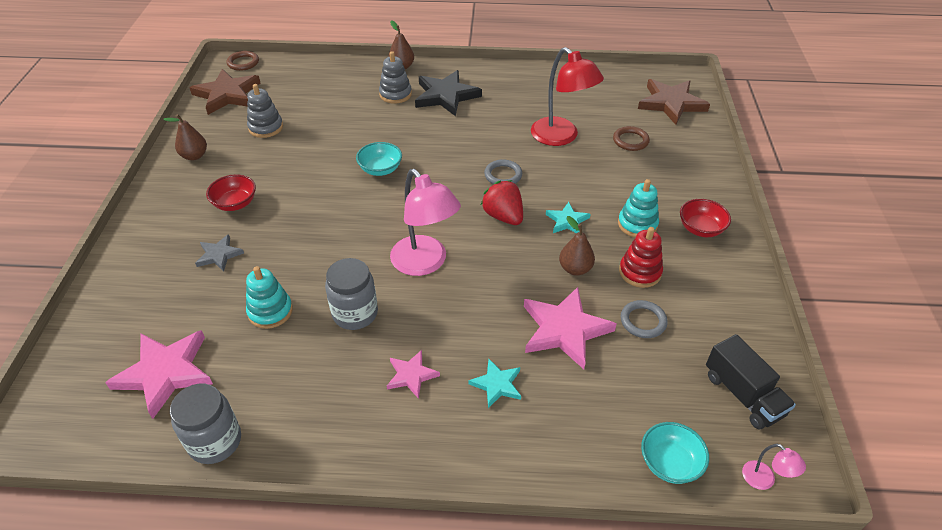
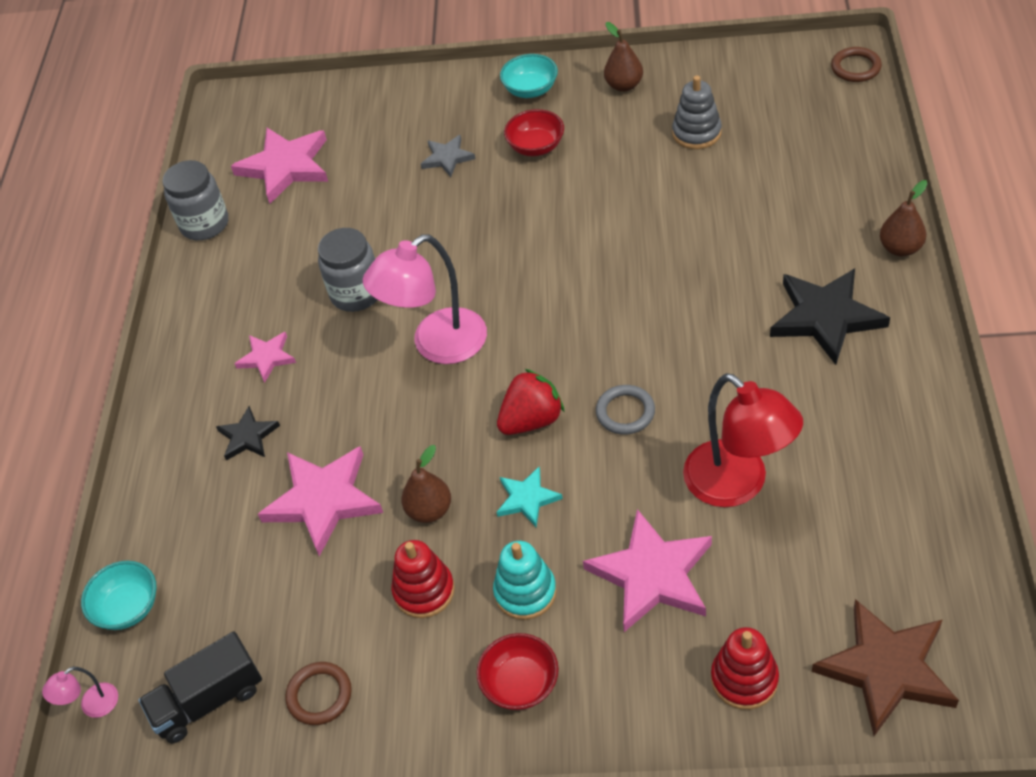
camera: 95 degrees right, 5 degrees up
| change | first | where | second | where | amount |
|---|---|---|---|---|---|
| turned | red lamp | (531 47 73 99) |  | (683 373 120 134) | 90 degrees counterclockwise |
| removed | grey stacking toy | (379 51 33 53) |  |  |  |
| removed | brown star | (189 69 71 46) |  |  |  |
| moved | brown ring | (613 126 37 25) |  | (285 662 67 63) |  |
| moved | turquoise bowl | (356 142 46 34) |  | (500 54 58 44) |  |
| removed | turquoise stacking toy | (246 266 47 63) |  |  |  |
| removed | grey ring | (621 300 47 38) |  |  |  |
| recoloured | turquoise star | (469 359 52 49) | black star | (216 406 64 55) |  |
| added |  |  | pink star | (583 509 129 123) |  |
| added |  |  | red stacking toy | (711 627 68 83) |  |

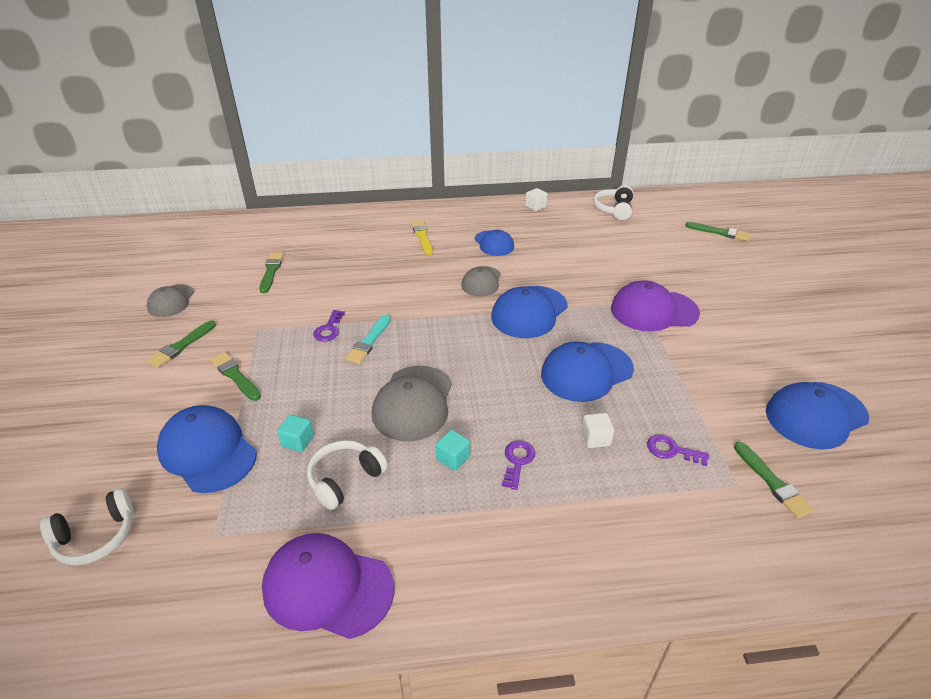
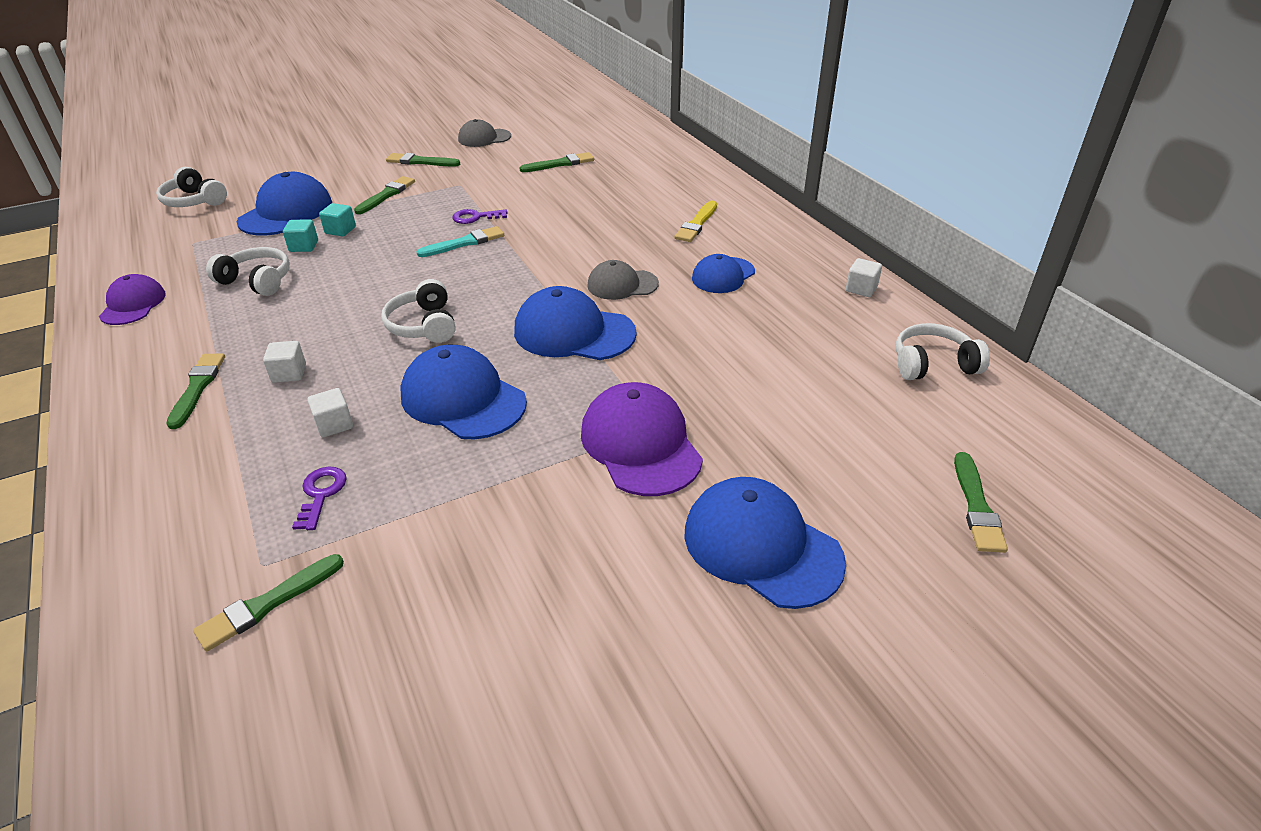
camera: 70 degrees right, 0 degrees up
| change | first | where | second | where | amount |
|---|---|---|---|---|---|
| turned | yellow brush | (411 220 22 35) |  | (674 200 43 42) | 150 degrees clockwise |
| turned | turquoise brush | (345 314 46 50) |  | (417 226 87 31) | 150 degrees clockwise |
| removed | grey cap | (372 366 80 75) |  |  |  |
| moved | blue cap | (766 382 103 67) |  | (684 477 162 132) |  |
| moved | turquoise cube | (435 430 35 41) |  | (319 203 37 33) |  |
| replaced | purple key | (502 441 33 49) | white cube | (263 341 43 42) |  |
| resized | purple cap | (262 533 132 106) |  | (99 274 67 51) | x0.62 |
| added |  |  | white headphones | (381 279 75 64) |  |
| added |  |  | green brush | (166 353 59 76) |  |

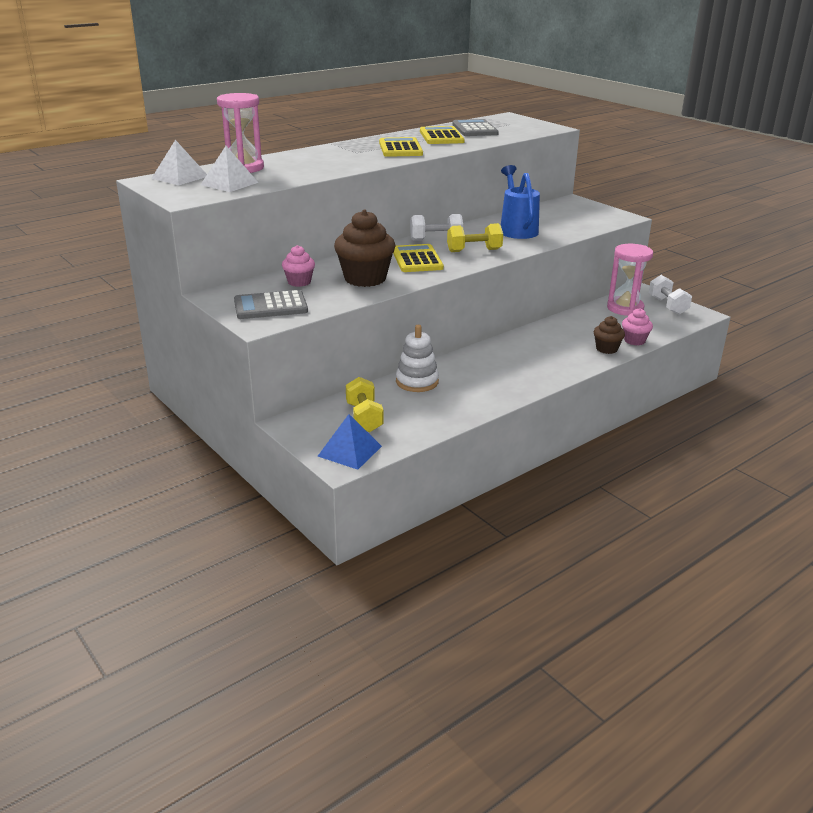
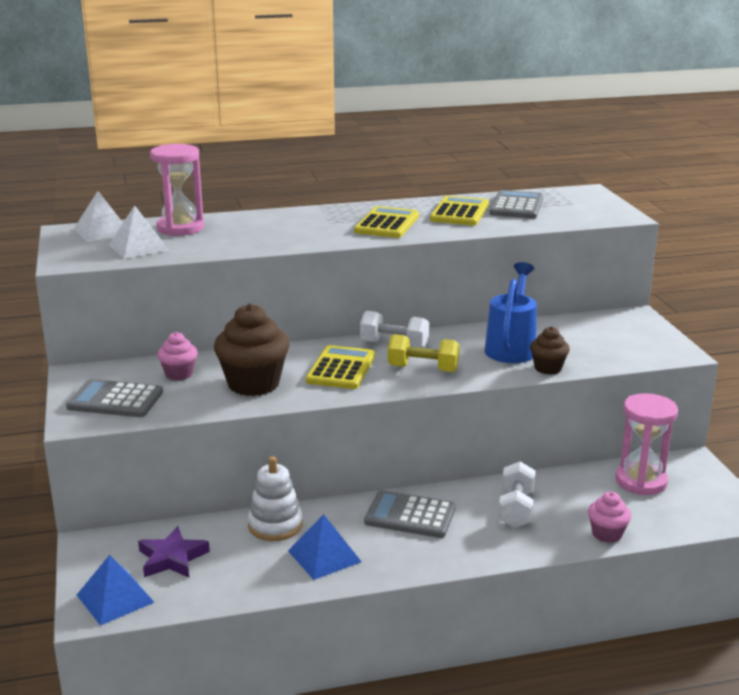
camera: 25 degrees right, 5 degrees down
| change | first | where | second | where | amount |
|---|---|---|---|---|---|
| moved | white dumbbell | (649 275 43 40) |  | (498 461 38 67) |  |
| moved | brown cupcake | (594 316 31 38) |  | (530 326 40 49) |  |
| replaced | yellow dumbbell | (346 377 38 55) | purple star | (138 526 72 51) |  |
| added |  |  | grey calculator | (364 490 92 48) |  |
| added |  |  | blue pyramid | (288 514 74 66) |  |

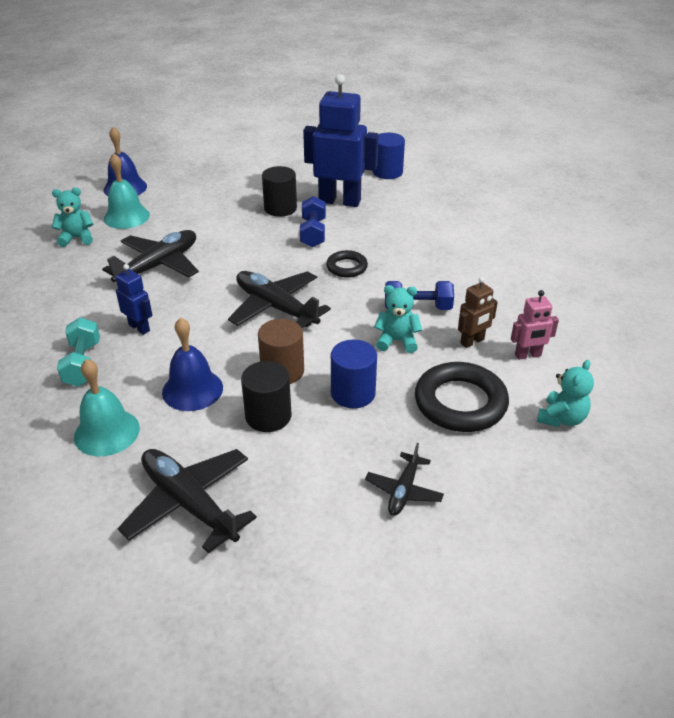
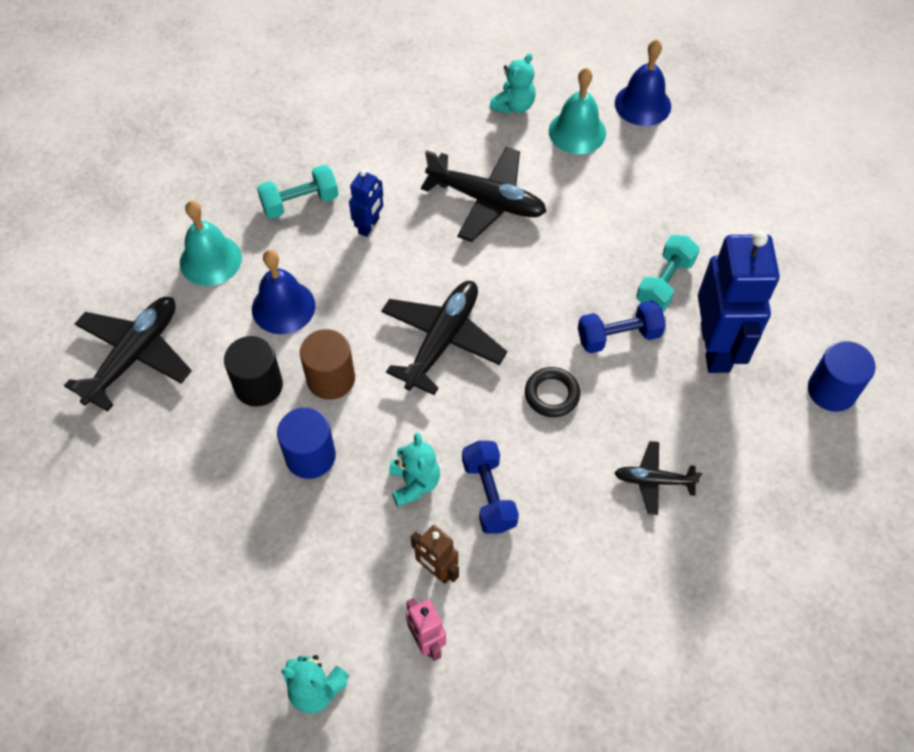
camera: 75 degrees right, 20 degrees up
| change | first | where | second | where | amount |
|---|---|---|---|---|---|
| replaced | black cylinder | (262 166 35 51) | turquoise dumbbell | (636 235 64 76) |  |
| turned | turquoise teddy bear | (52 188 41 59) |  | (490 53 46 61) | 60 degrees clockwise |
| removed | black ring | (415 362 94 70) |  |  |  |
| moved | black plane | (365 443 79 73) |  | (615 441 87 74) |  |

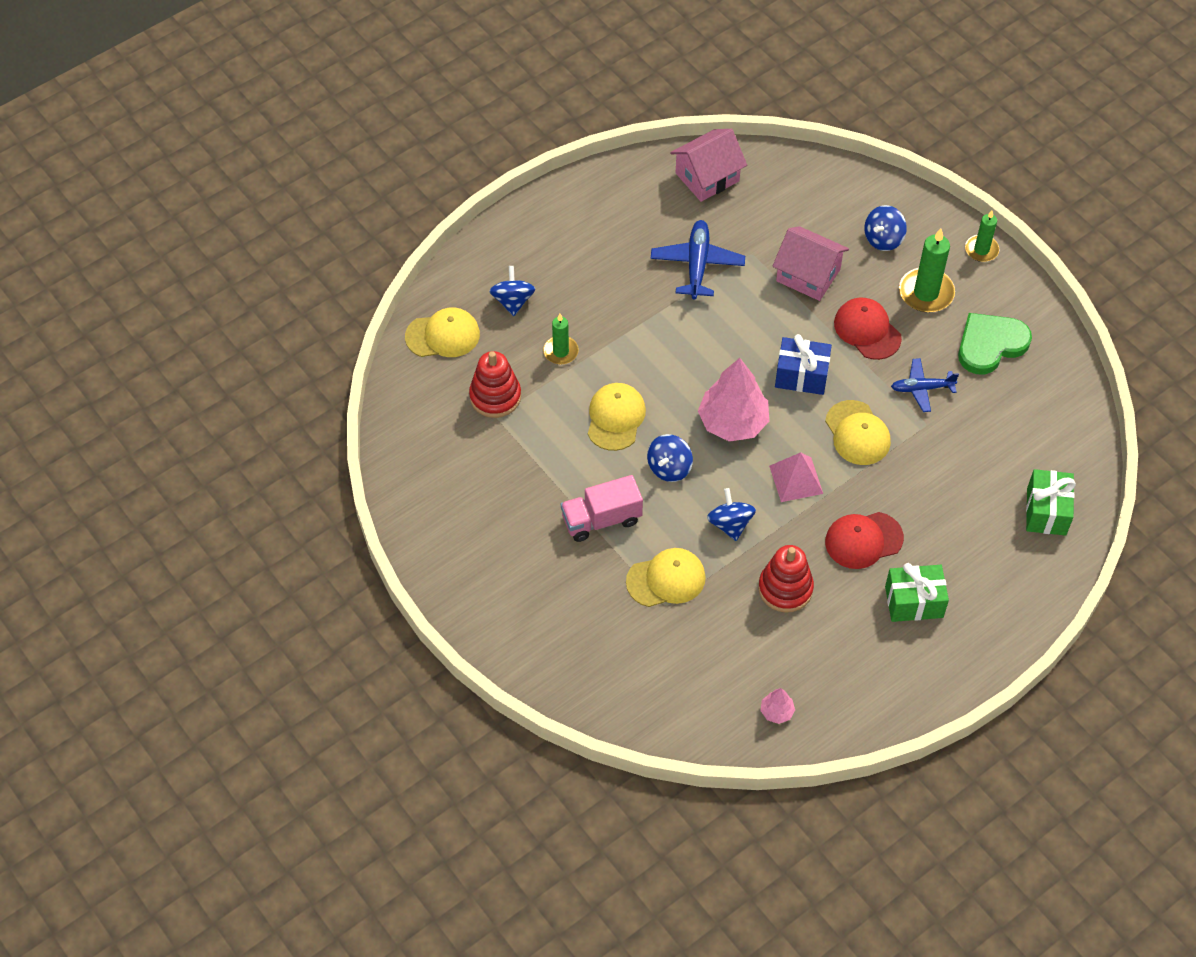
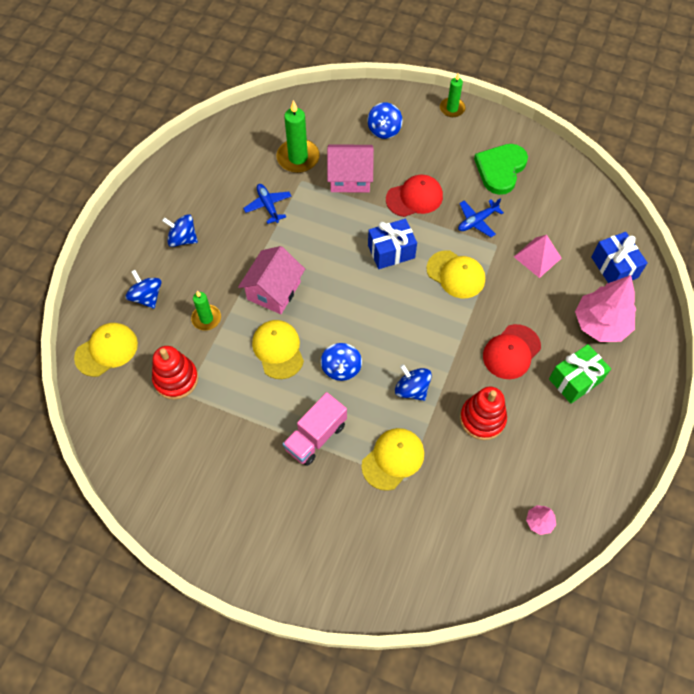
camera: 30 degrees left, 5 degrees up
| change | first | where | second | where | amount |
|---|---|---|---|---|---|
| moved | pink house | (670 129 77 73) |  | (238 246 67 68) |  |
| resized | blue plane | (651 220 94 79) |  | (243 184 49 40) | x0.65 |
| moved | green candle | (899 228 56 84) |  | (276 100 44 73) |  |
| turned | red cap | (834 298 68 62) |  | (386 175 57 42) | 135 degrees clockwise |
| moved | pink tree | (698 358 71 84) |  | (575 275 61 67) |  |
| moved | pink pyramid | (769 452 54 50) |  | (514 235 48 43) |  |
| recoloured | green gift | (1026 469 50 67) | blue gift | (591 232 57 51) |  |
| added |  |  | blue spinning top | (162 214 36 33) |  |

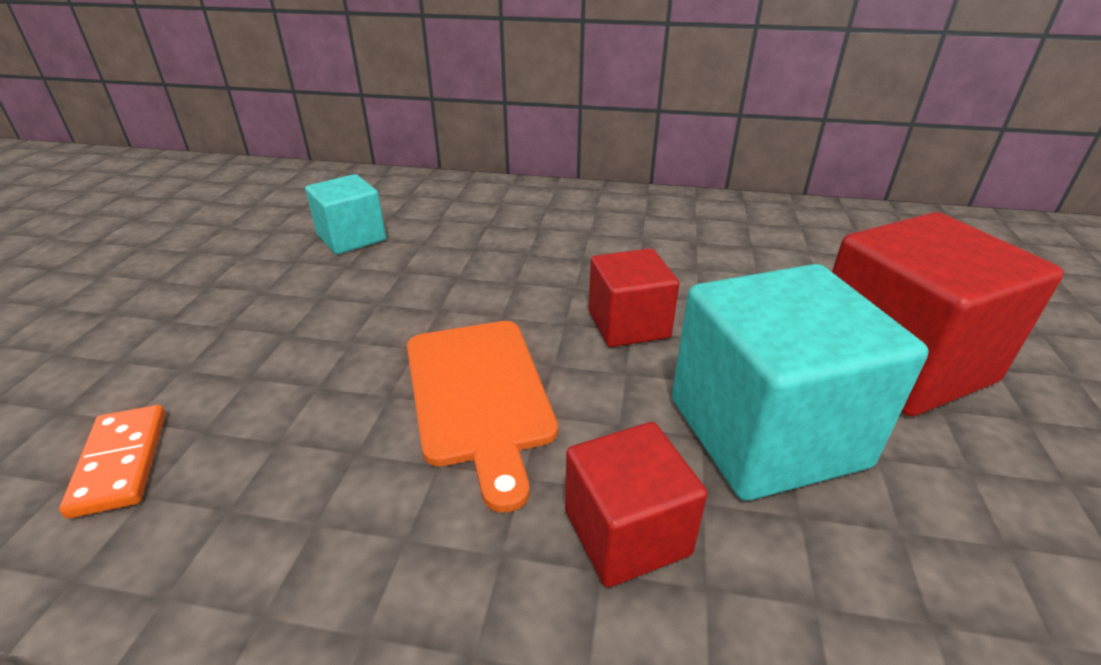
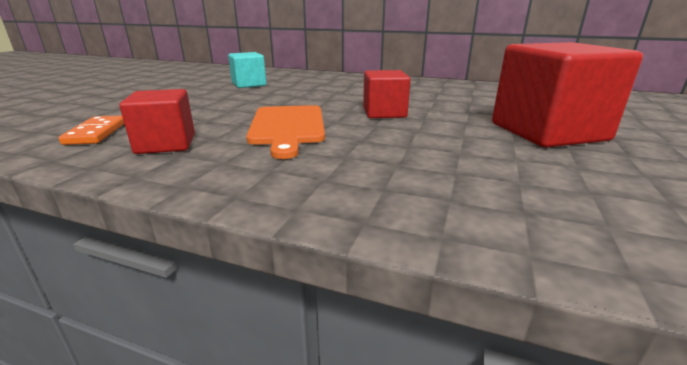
camera: 10 degrees right, 10 degrees down
| change | first | where | second | where | amount |
|---|---|---|---|---|---|
| removed | turquoise cube | (672 264 257 237) |  |  |  |
| moved | red cube | (565 422 143 166) |  | (119 89 76 65) |  |

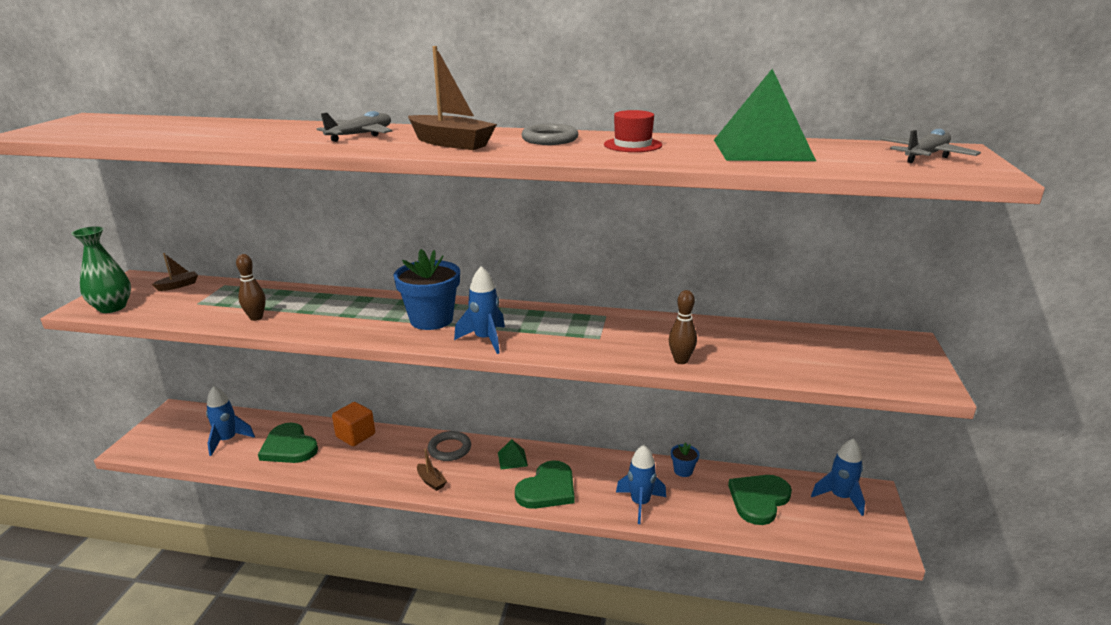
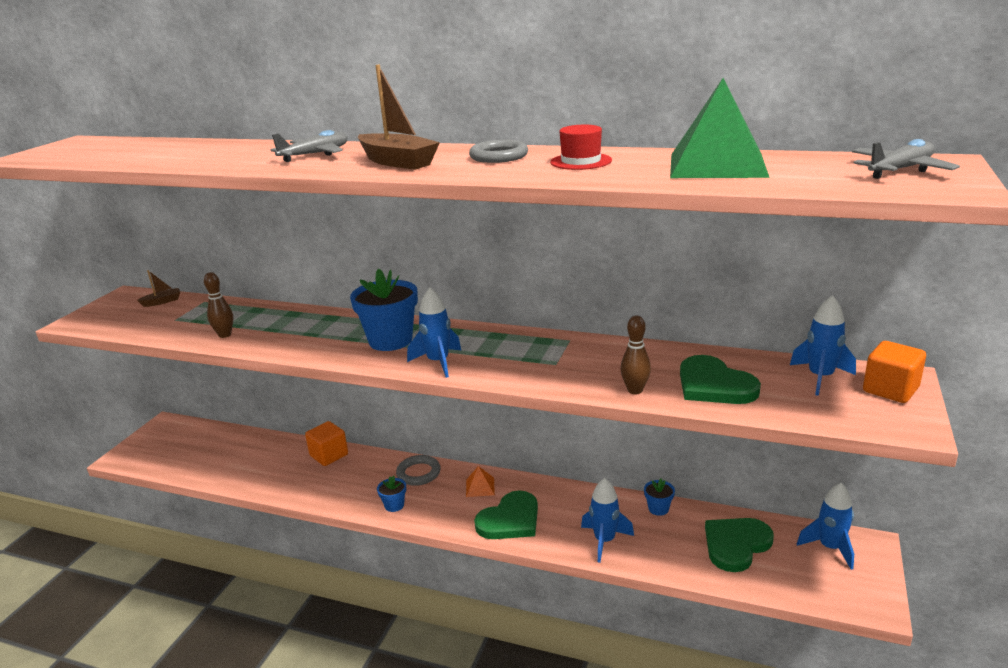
camera: 10 degrees right, 0 degrees up
| change | first | where | second | where | amount |
|---|---|---|---|---|---|
| removed | green vase | (71 226 60 87) |  |  |  |
| moved | blue rocket | (206 386 49 70) |  | (790 295 66 101) |  |
| moved | green heart | (258 423 60 40) |  | (680 355 81 49) |  |
| recoloured | green pyramid | (498 439 30 31) | orange pyramid | (466 466 29 31) |  |
| replaced | brown boat | (417 449 30 42) | blue flower pot | (377 476 29 36) |  |
| added |  |  | orange cube | (863 341 63 62) |  |

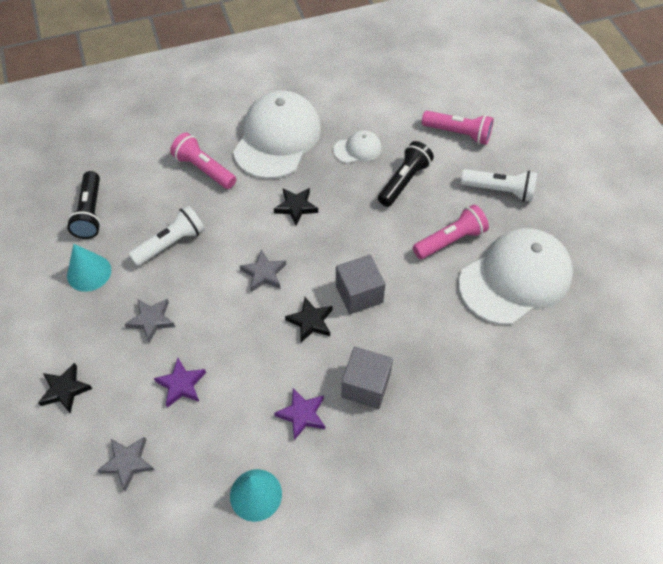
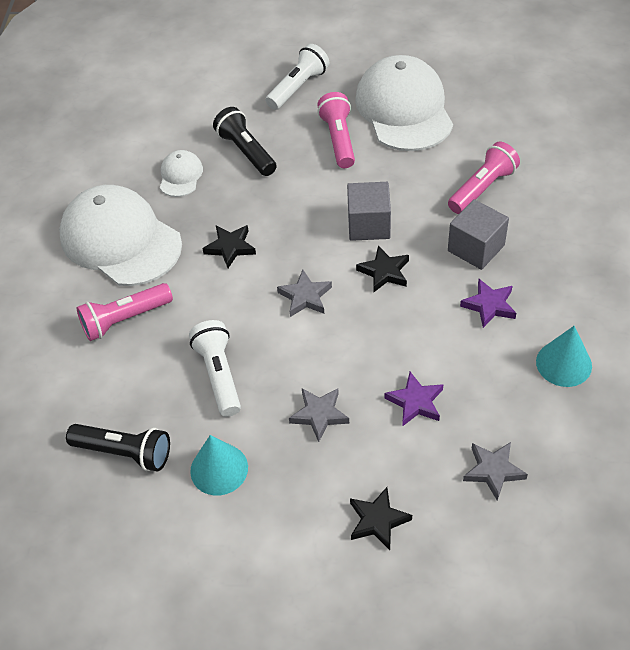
camera: 65 degrees left, 5 degrees down
| change | first | where | second | where | amount |
|---|---|---|---|---|---|
| moved | pink flashlight | (422 111 72 34) |  | (448 142 72 72) |  |

